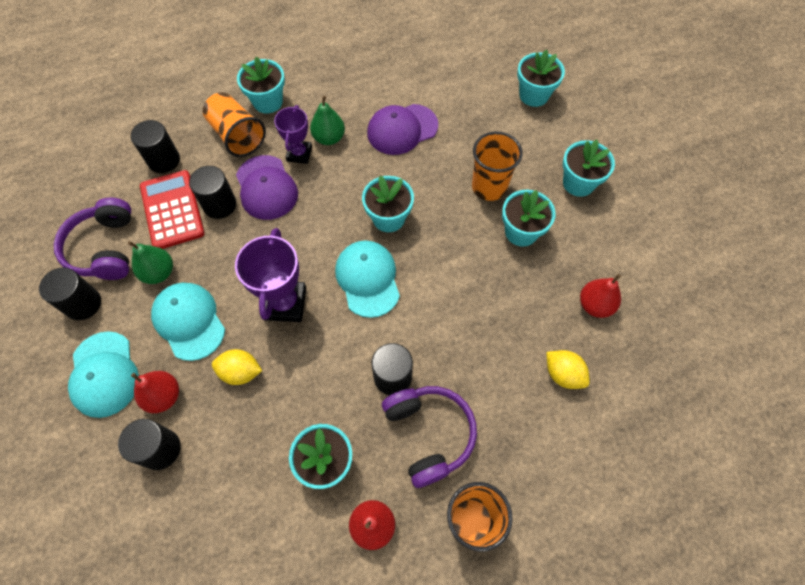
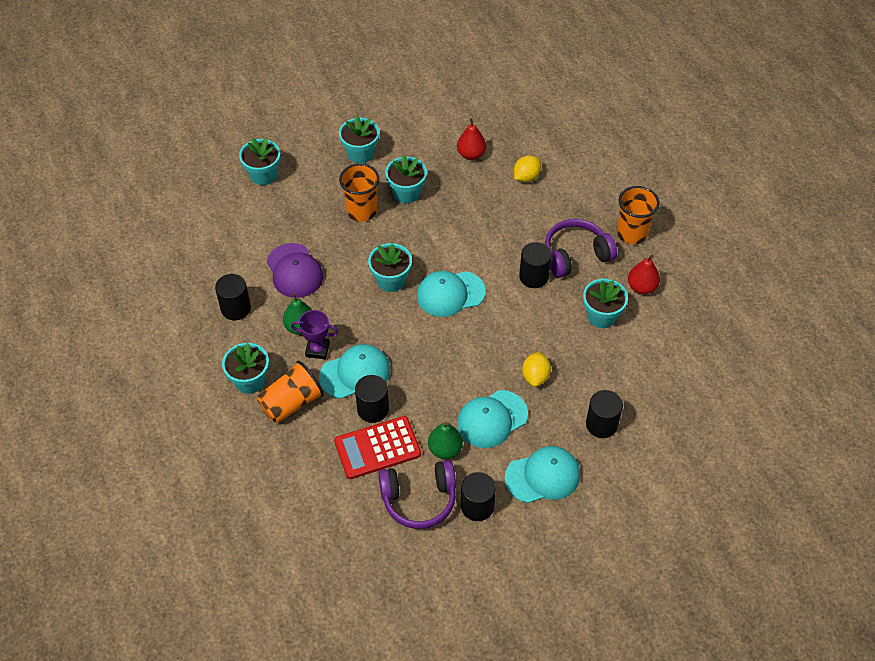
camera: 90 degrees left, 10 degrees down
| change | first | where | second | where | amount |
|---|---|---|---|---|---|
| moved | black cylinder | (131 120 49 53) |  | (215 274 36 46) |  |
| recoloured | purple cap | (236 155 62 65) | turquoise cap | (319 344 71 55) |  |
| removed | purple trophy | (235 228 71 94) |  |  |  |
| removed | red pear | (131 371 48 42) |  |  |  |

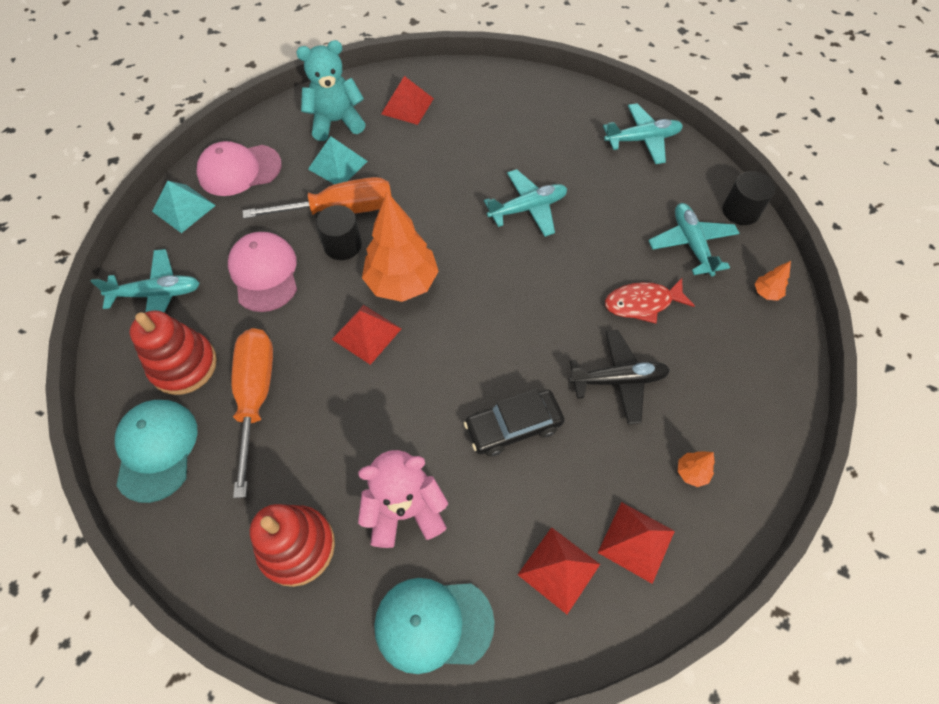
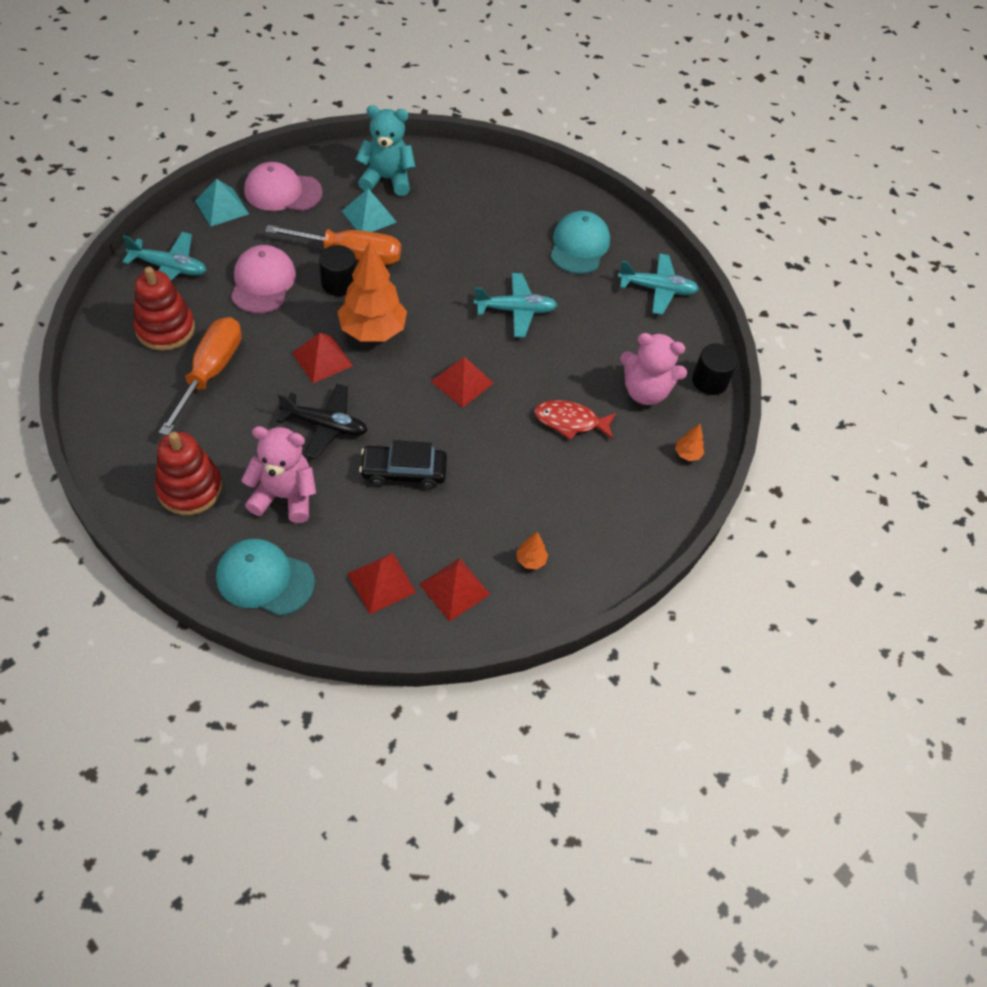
camera: 15 degrees right, 5 degrees down
| change | first | where | second | where | amount |
|---|---|---|---|---|---|
| moved | red pyramid | (381 76 53 49) |  | (431 357 63 51) |  |
| replaced | turquoise plane | (648 203 91 73) | pink teddy bear | (620 333 67 72) |  |
| moved | black plane | (569 330 101 95) |  | (276 384 92 75) |  |
| moved | turquoise cap | (115 400 83 103) |  | (550 211 60 63) |  |

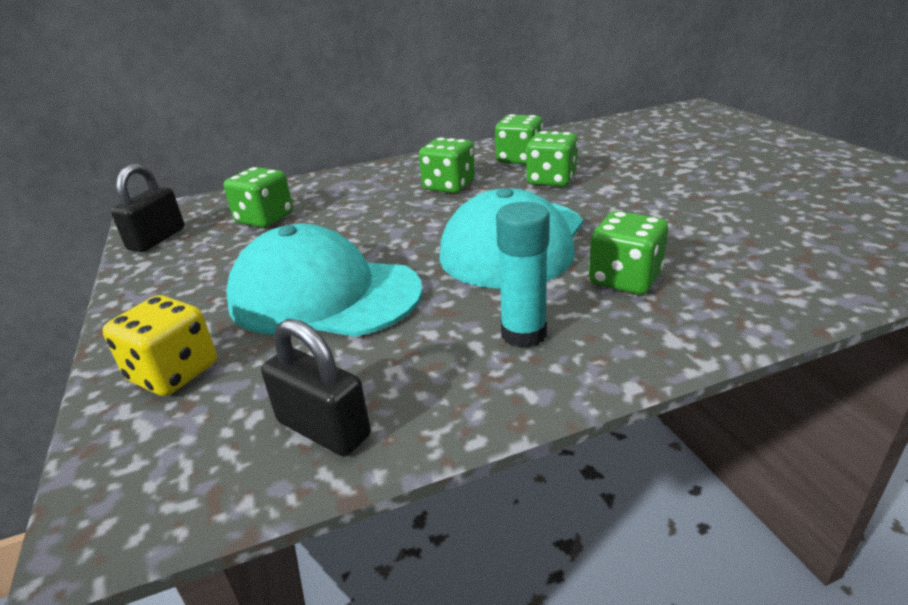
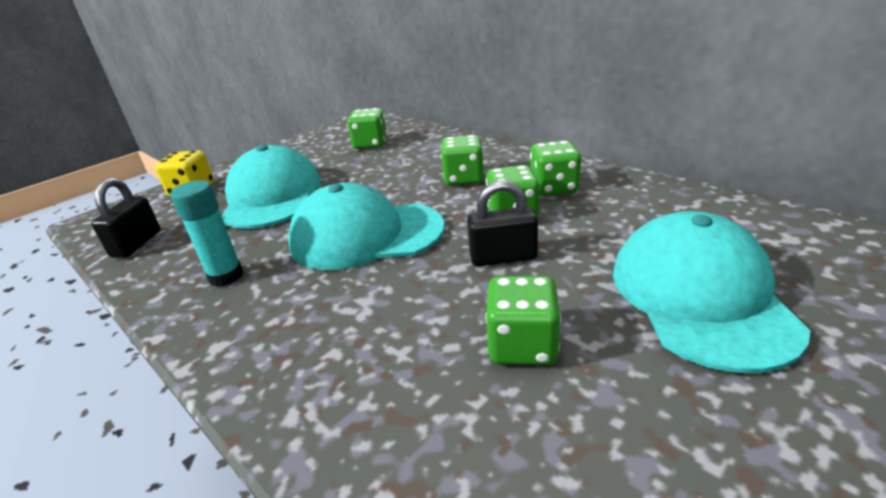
camera: 65 degrees right, 0 degrees up
| change | first | where | second | where | amount |
|---|---|---|---|---|---|
| moved | black padlock | (111 164 74 88) |  | (467 180 71 86) |  |
| moved | green dice | (589 211 79 83) |  | (485 276 76 89) |  |
| added |  |  | turquoise cap | (613 211 198 162) |  |

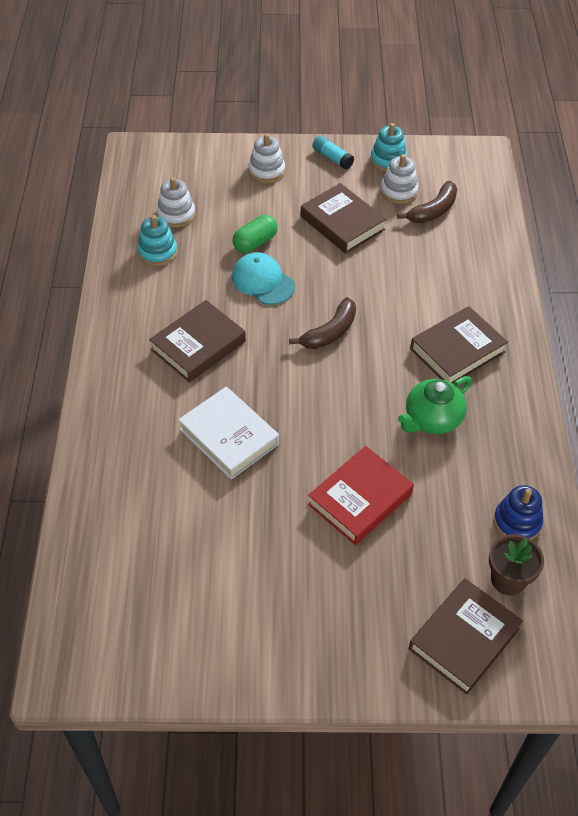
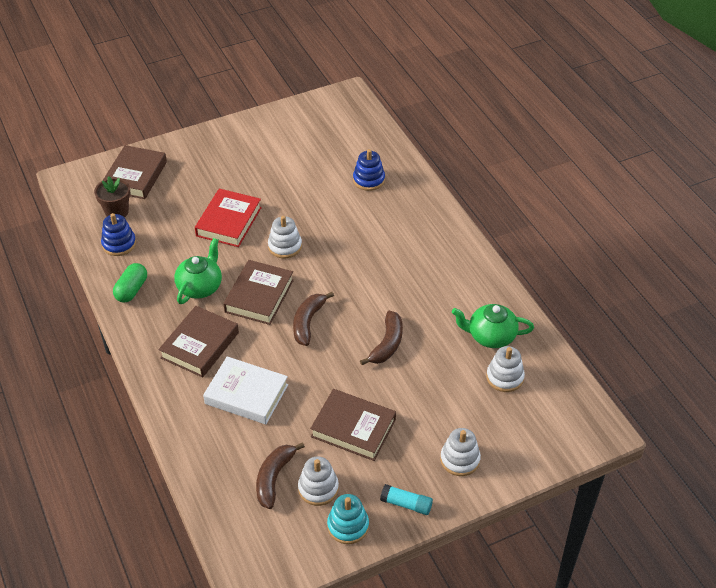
camera: 155 degrees right, 5 degrees down
| change | first | where | second | where | amount |
|---|---|---|---|---|---|
| replaced | turquoise stacking toy | (137 215 40 51) | green teapot | (452 304 82 44) |  |
| moved | green capsule | (232 215 46 38) |  | (113 263 34 39) |  |
| replaced | turquoise cap | (232 252 63 53) | brown banana | (360 311 43 54) |  |
| moved | brown book | (149 300 97 83) |  | (223 260 71 65) |  |
| moved | white book | (178 387 101 93) |  | (203 356 85 68) |  |
| added |  |  | blue stacking toy | (353 149 32 42) |  |
| added |  |  | white stacking toy | (268 216 34 42) |  |

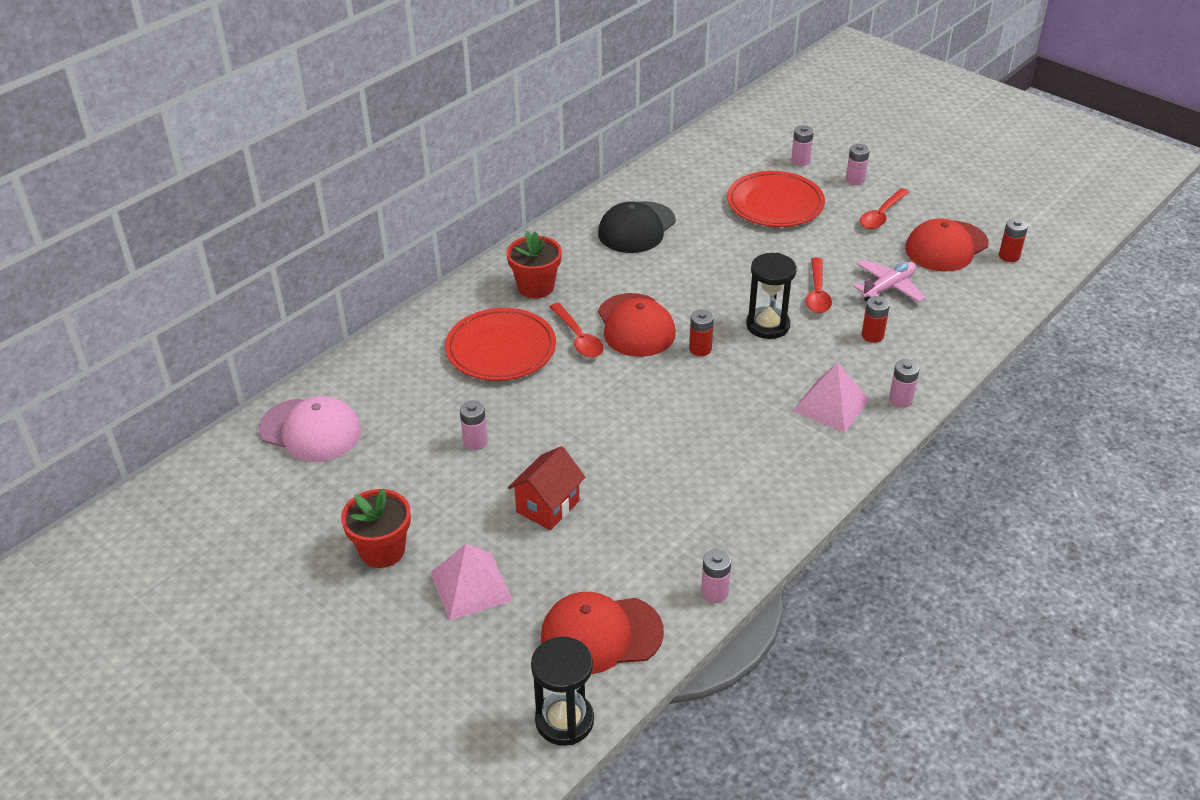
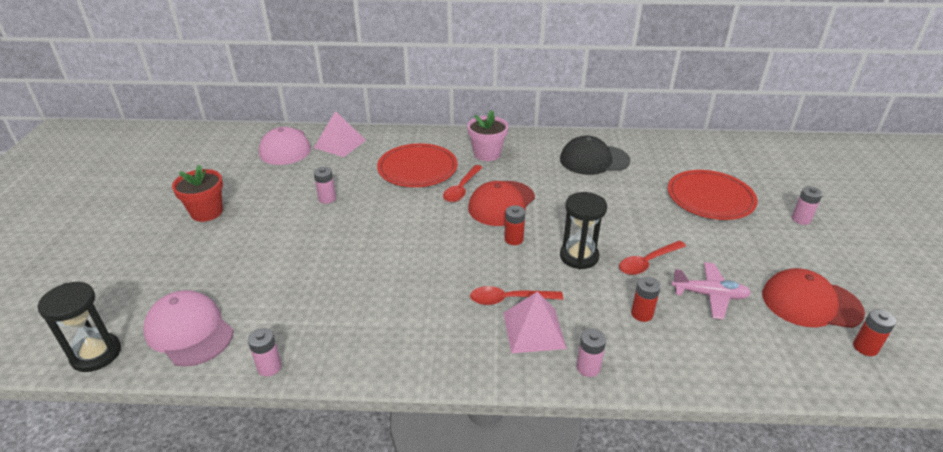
camera: 50 degrees right, 5 degrees down
| change | first | where | second | where | amount |
|---|---|---|---|---|---|
| removed | pink battery | (791 125 23 41) |  |  |  |
| moved | red spoon | (860 188 49 41) |  | (470 286 93 19) |  |
| recoloured | red flower pot | (507 231 55 67) | pink flower pot | (467 110 41 51) |  |
| removed | red house | (508 446 78 84) |  |  |  |
| moved | pink pyramid | (430 544 83 77) |  | (314 111 52 46) |  |
| recoloured | red cap | (541 592 123 82) | pink cap | (143 290 91 77) |  |

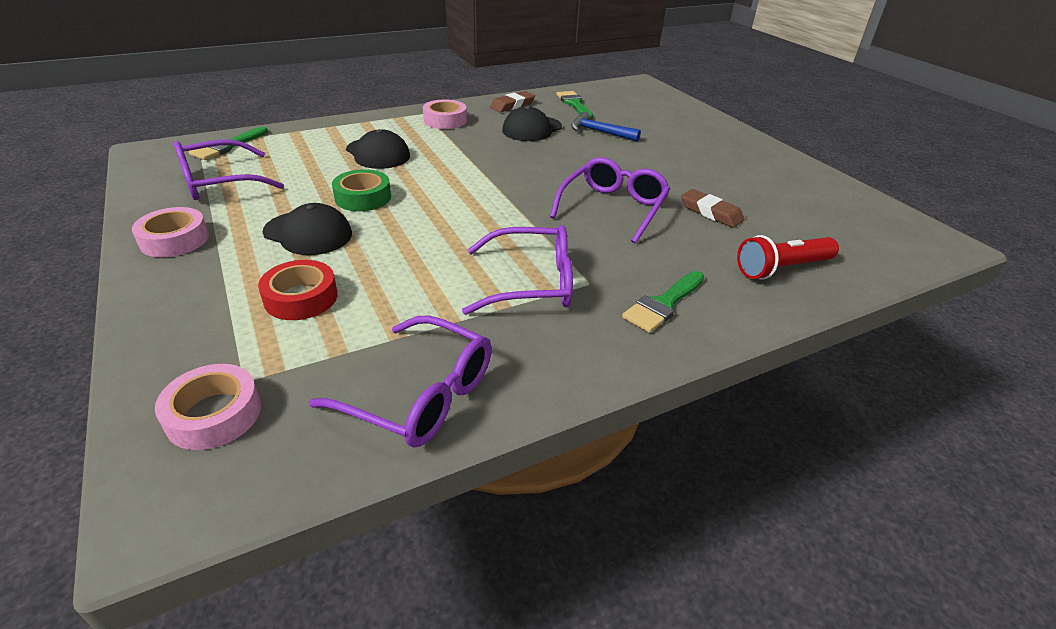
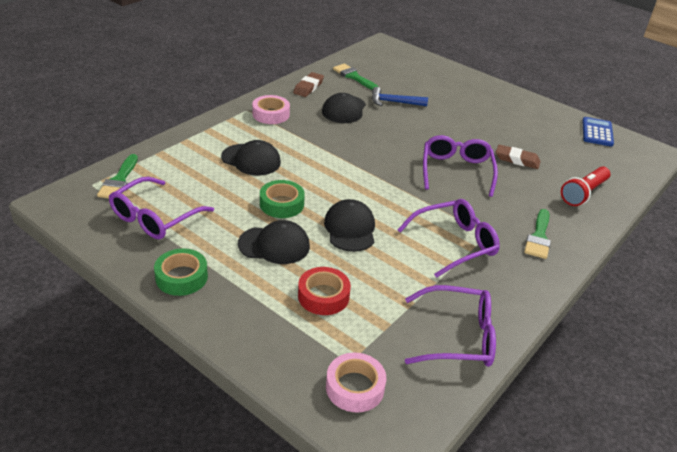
camera: 25 degrees left, 0 degrees up
| change | first | where | second | where | amount |
|---|---|---|---|---|---|
| recoloured | pink tape | (132 207 77 50) | green tape | (154 248 54 48) |  |
| added |  |  | blue calculator | (582 117 32 30) |  |
| added |  |  | black cap | (324 199 51 53) |  |

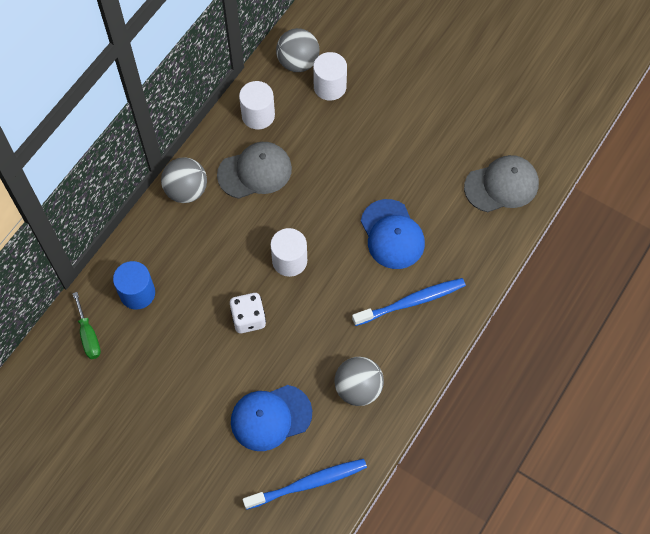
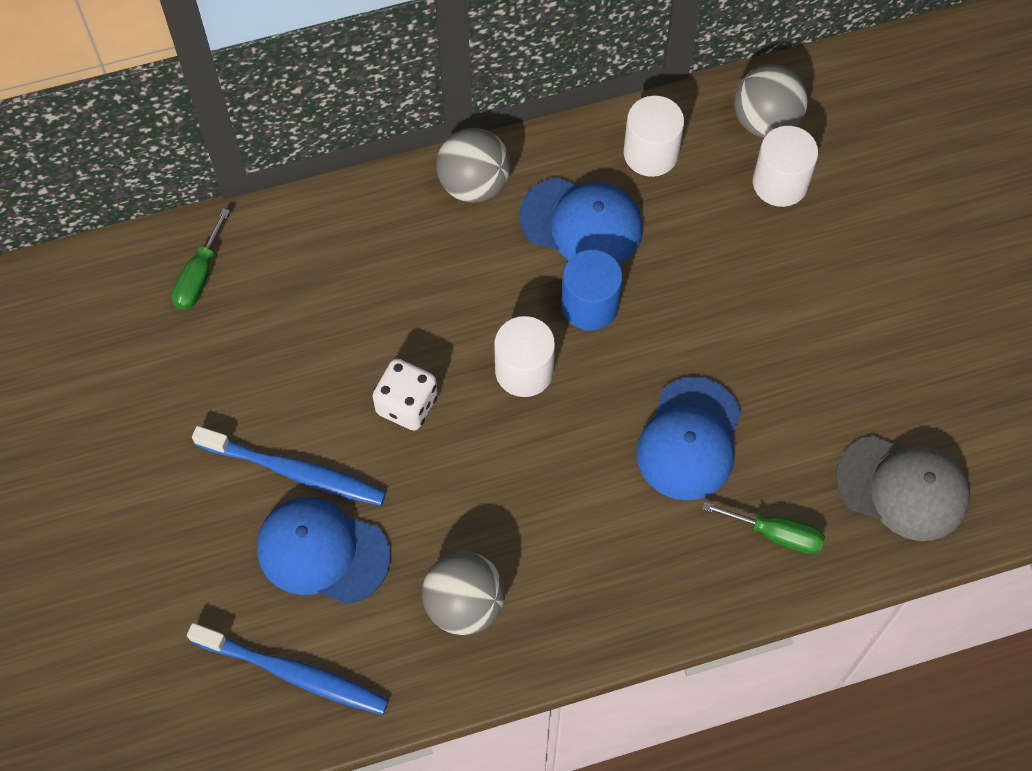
camera: 40 degrees right, 0 degrees up
| change | first | where | second | where | amount |
|---|---|---|---|---|---|
| recoloured | grey cap | (217 142 75 57) | blue cap | (519 177 124 87) |  |
| moved | blue cylinder | (113 261 42 49) |  | (561 250 62 81) |  |
| moved | blue toothbrush | (352 278 114 48) |  | (192 426 194 80) |  |
| added |  |  | green screwdriver | (702 502 123 52) |  |

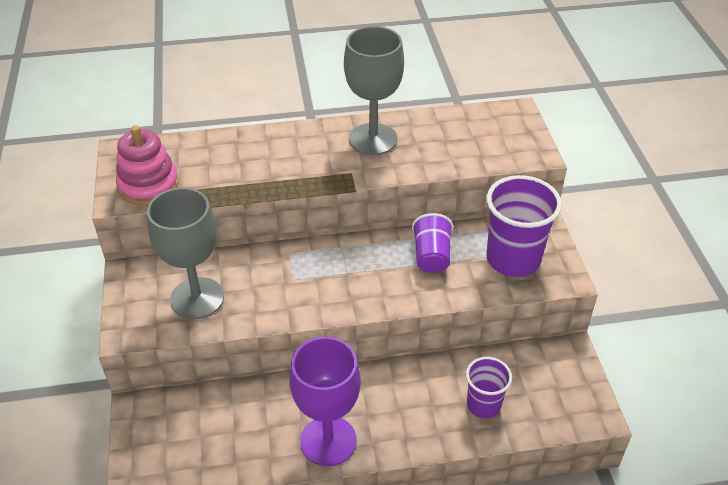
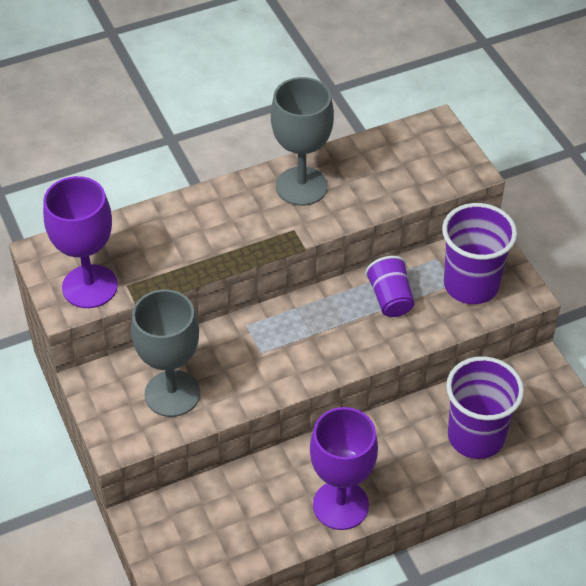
camera: 15 degrees left, 5 degrees up
| change | first | where | second | where | amount |
|---|---|---|---|---|---|
| replaced | pink stacking toy | (116 125 63 81) | purple goblet | (43 176 75 132) |  |
| resized | purple cup | (466 357 46 62) |  | (446 356 78 103) | x1.69 |

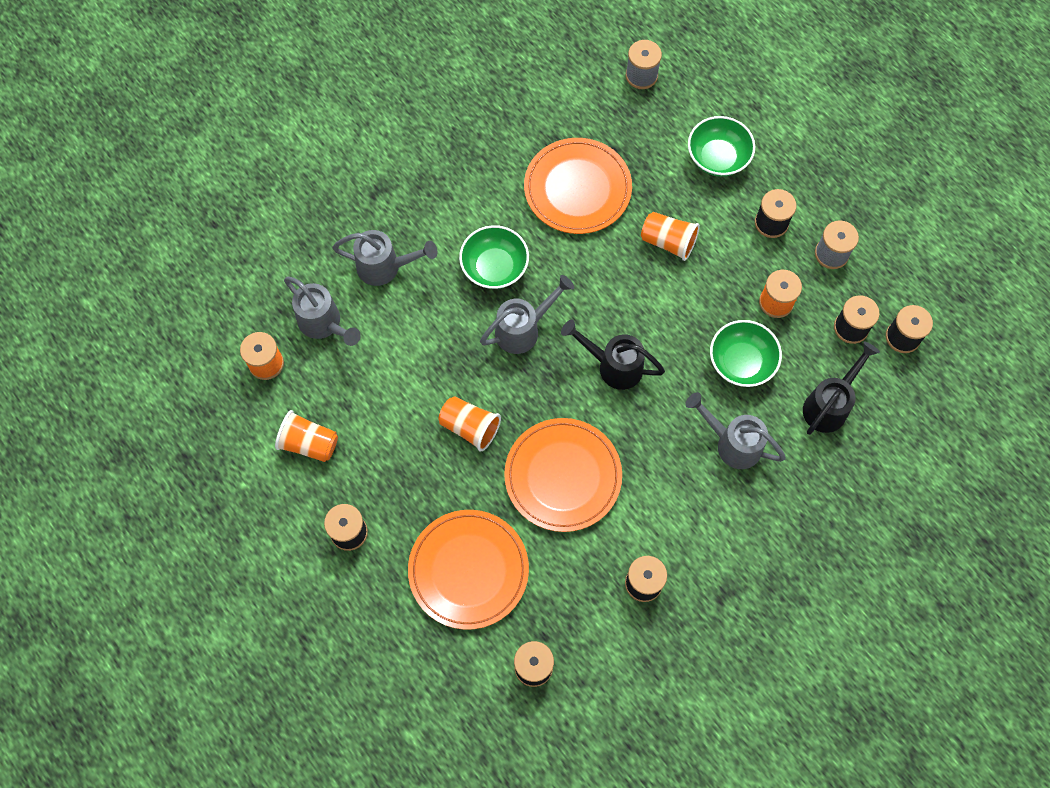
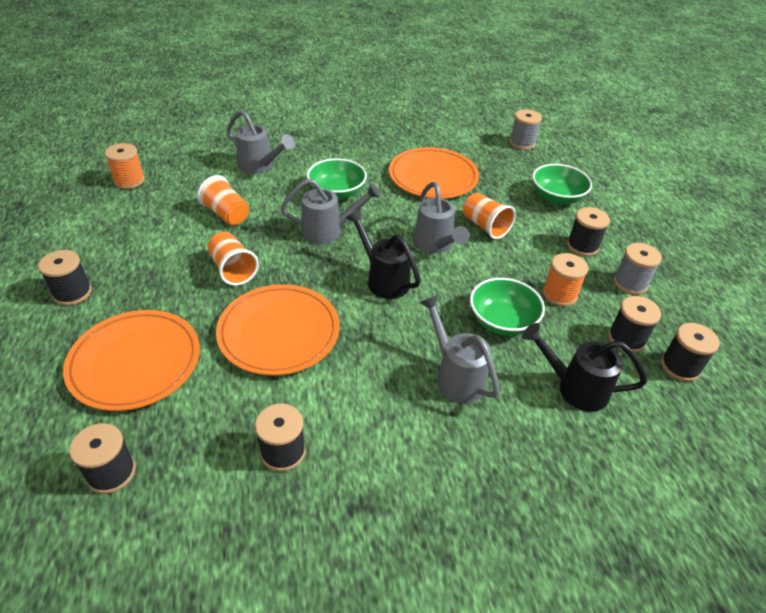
camera: 25 degrees right, 25 degrees down
| change | first | where | second | where | amount |
|---|---|---|---|---|---|
| moved | grey watering can | (284 277 77 69) |  | (414 182 55 72) |  |
| turned | black watering can | (803 341 77 94) |  | (522 323 125 89) | 135 degrees counterclockwise |
| moved | orange cup | (275 410 63 52) |  | (197 175 52 51) |  |

